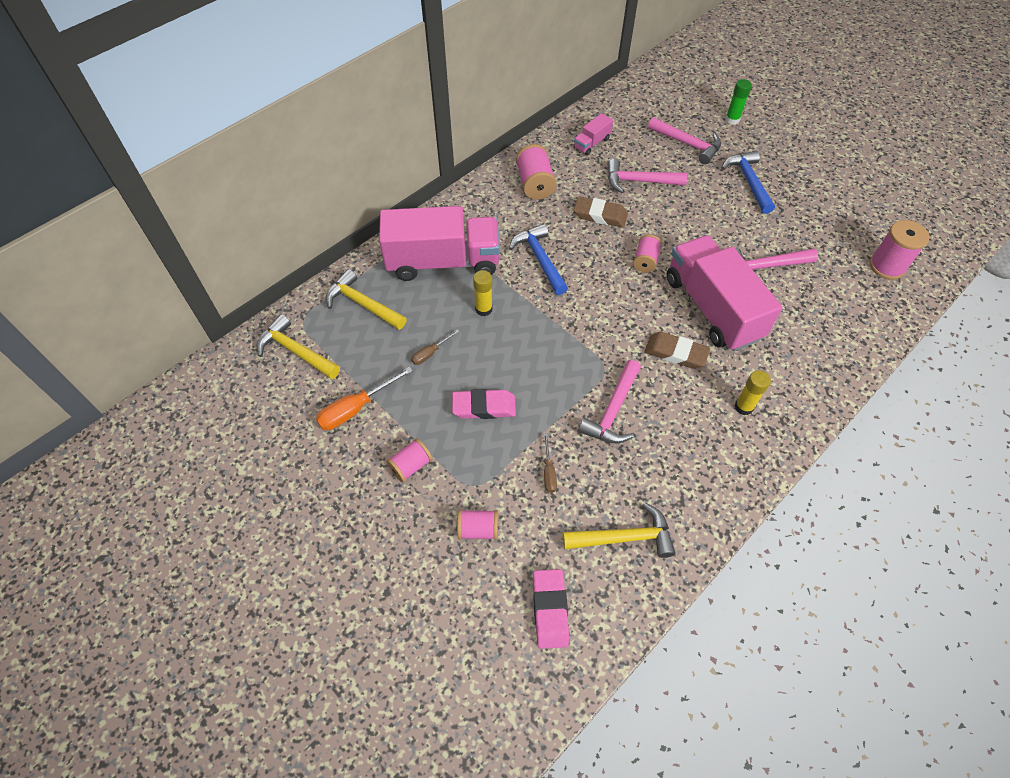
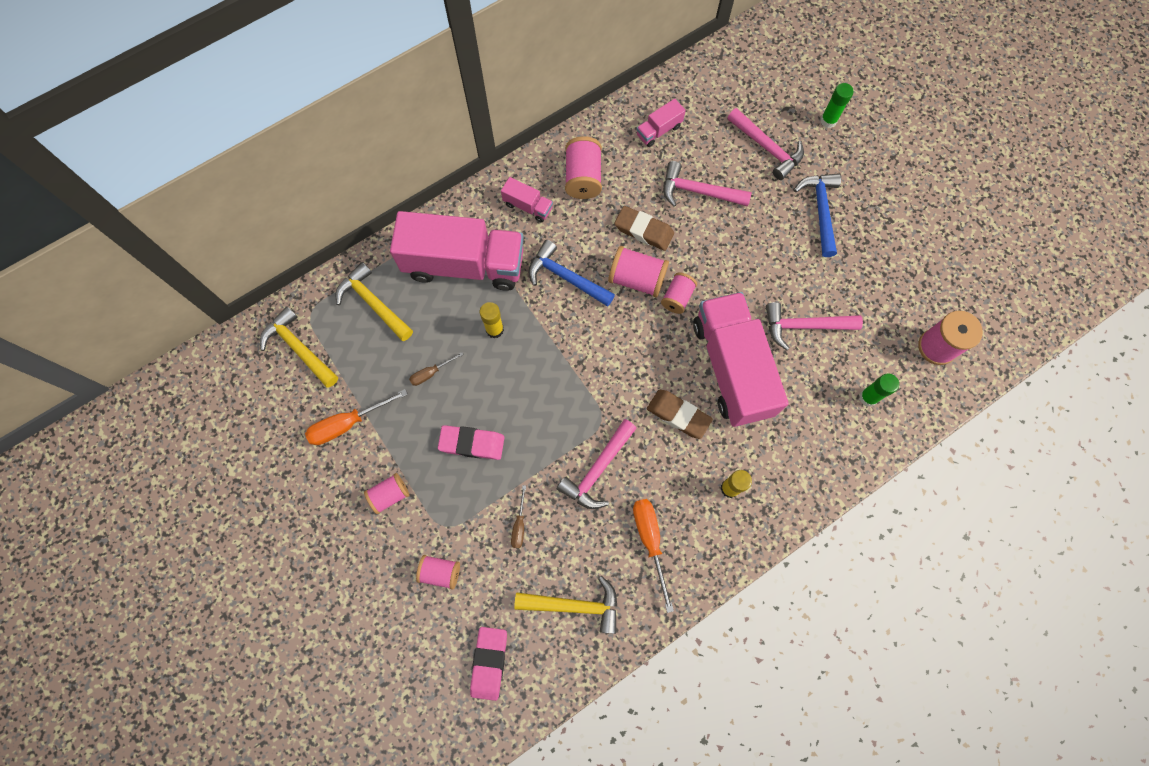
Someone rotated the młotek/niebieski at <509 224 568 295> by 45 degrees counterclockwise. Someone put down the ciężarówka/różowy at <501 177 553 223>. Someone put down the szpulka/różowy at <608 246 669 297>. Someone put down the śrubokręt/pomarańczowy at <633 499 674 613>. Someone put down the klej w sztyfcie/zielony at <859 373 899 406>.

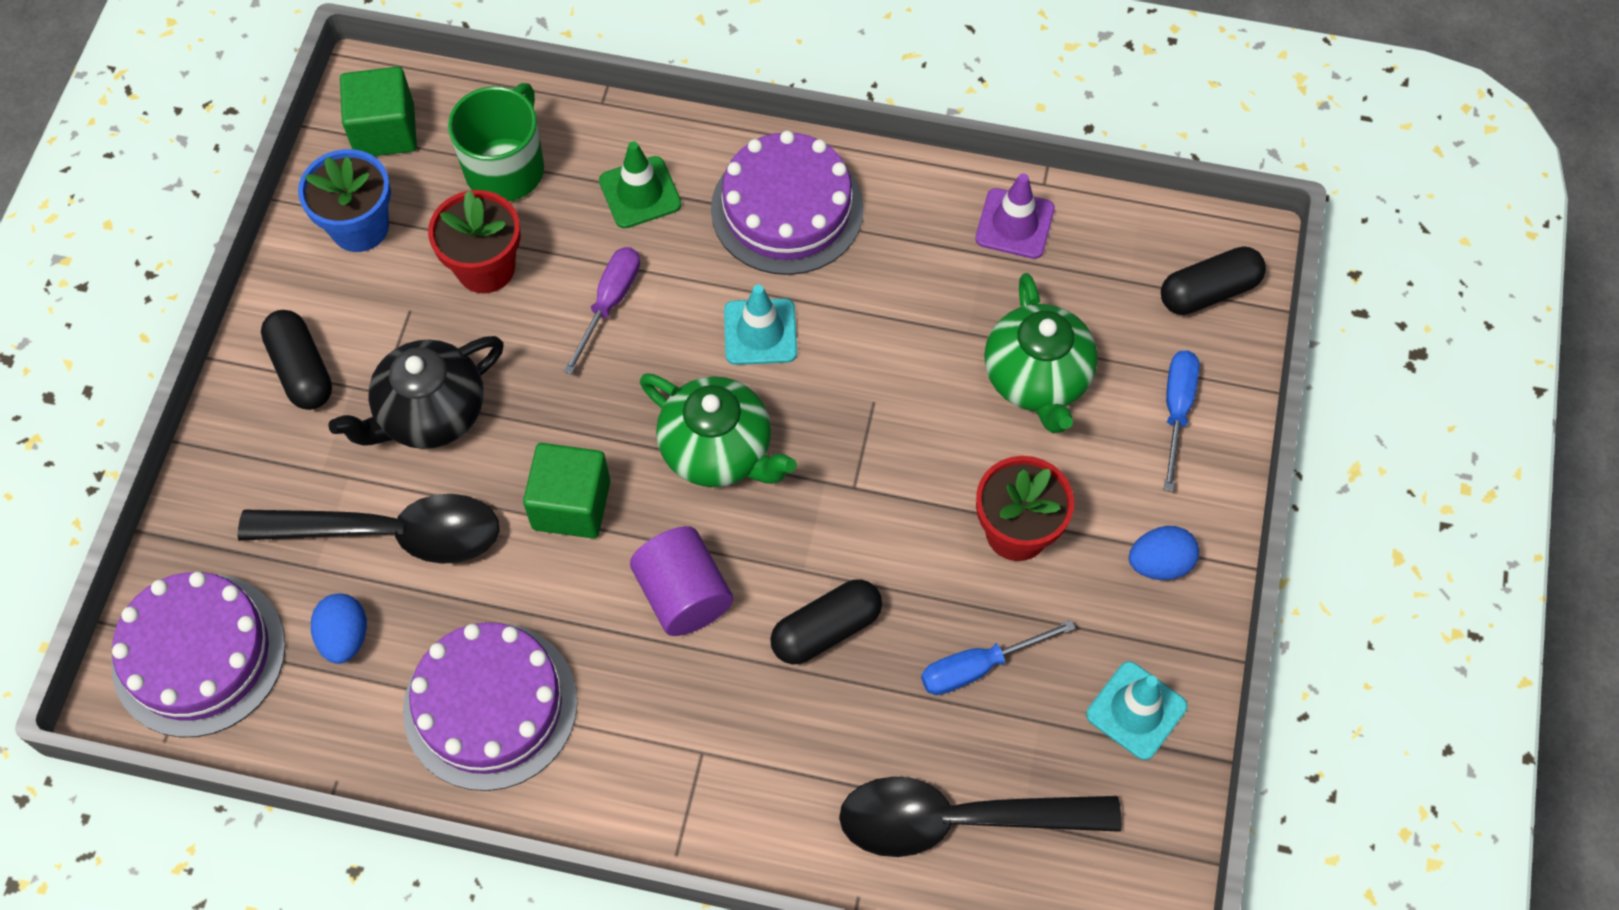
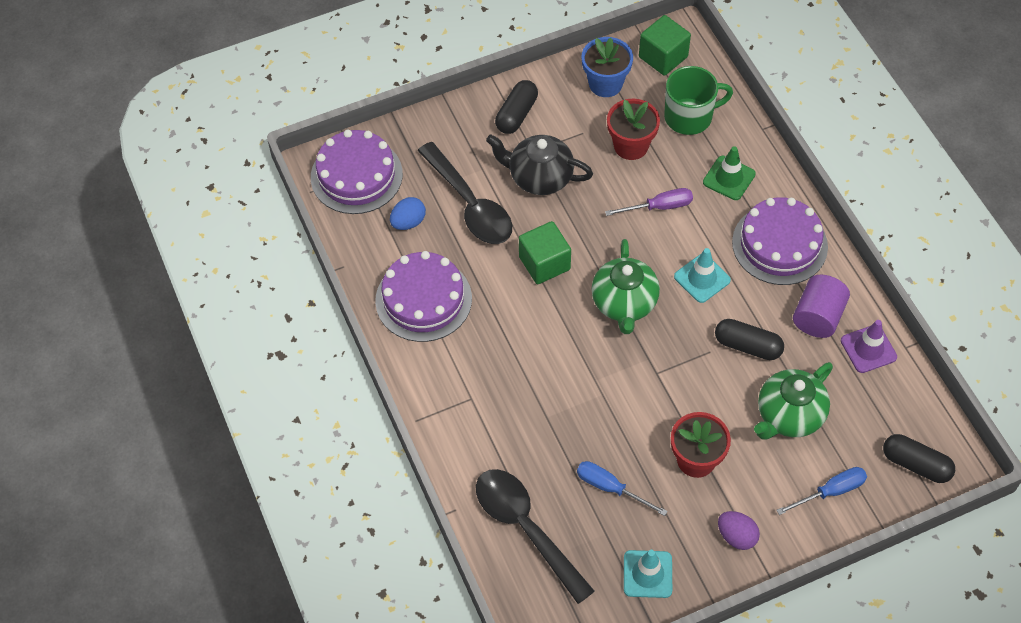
Someone carried the walec/fioletowy from <630 526 733 636> to <793 275 850 338>. Someone carried the kapsułka/czarny from <770 579 882 665> to <715 319 784 360>. Someone repainted the jajko/niebieski at <1129 526 1199 580>, which became the jajko/fioletowy at <718 511 760 550>.

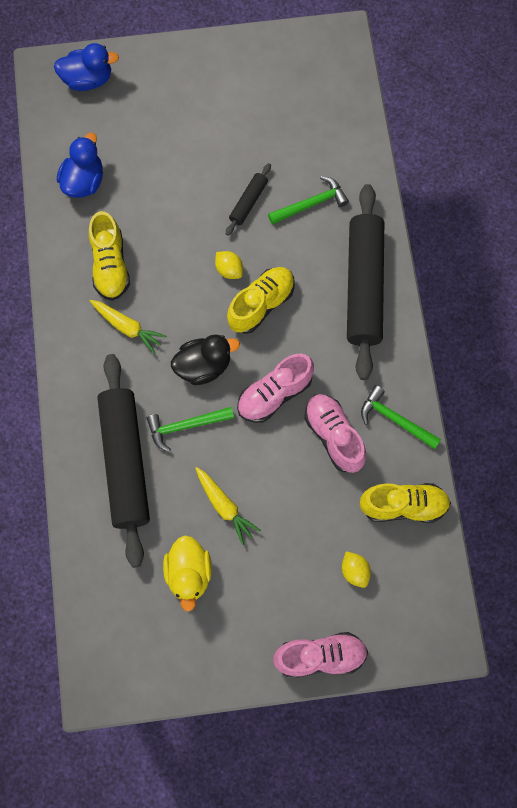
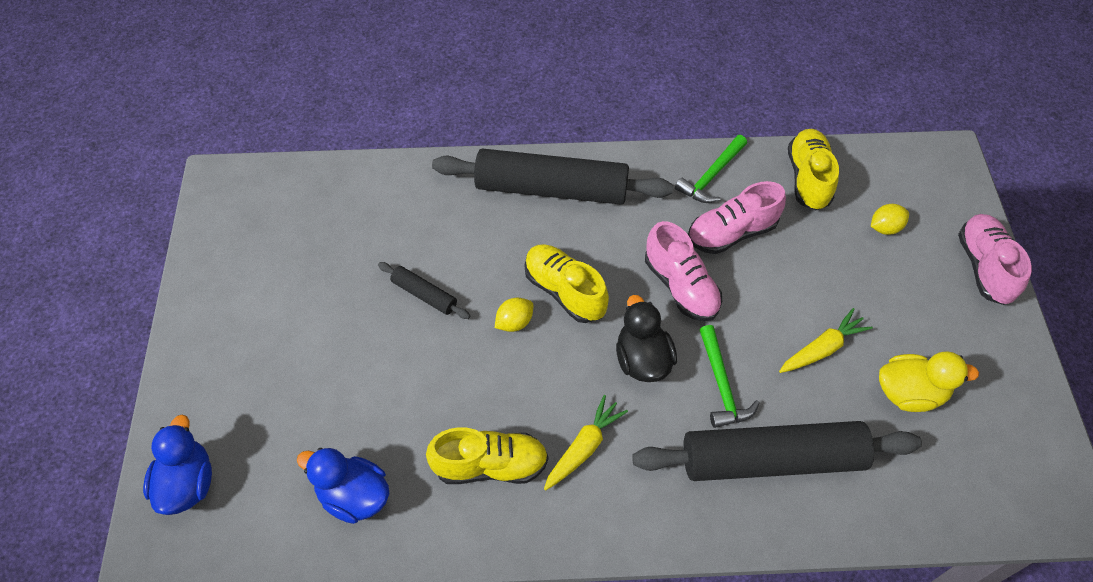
Someone took away the młotek/zielony at <268 176 349 224>.

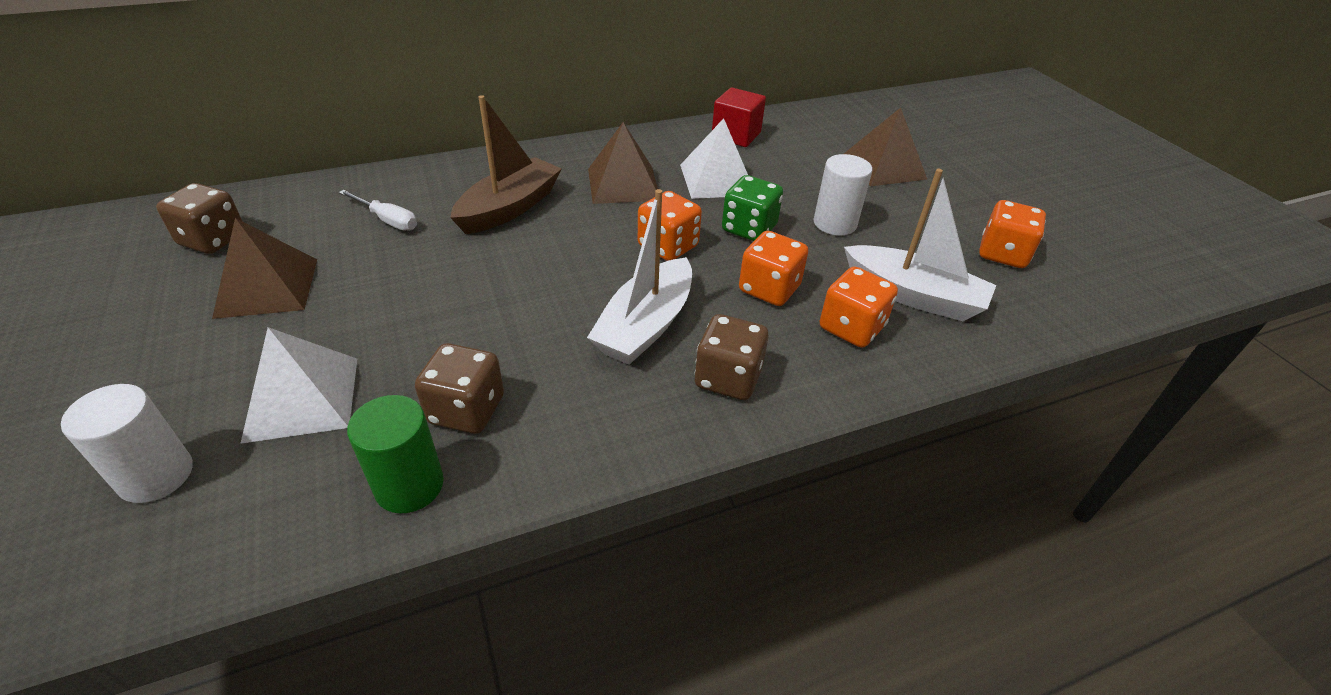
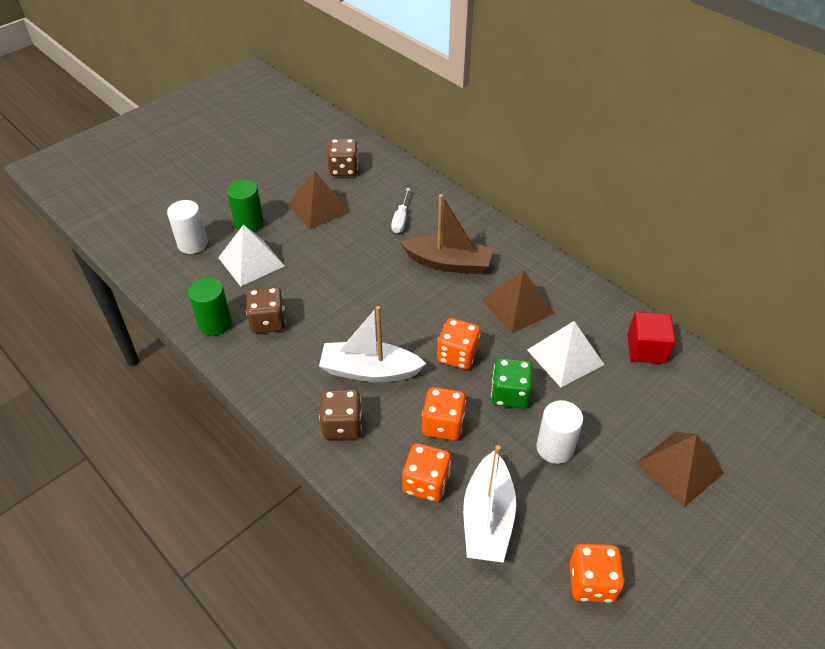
Someone put down the walec/zielony at <227 180 264 232>.

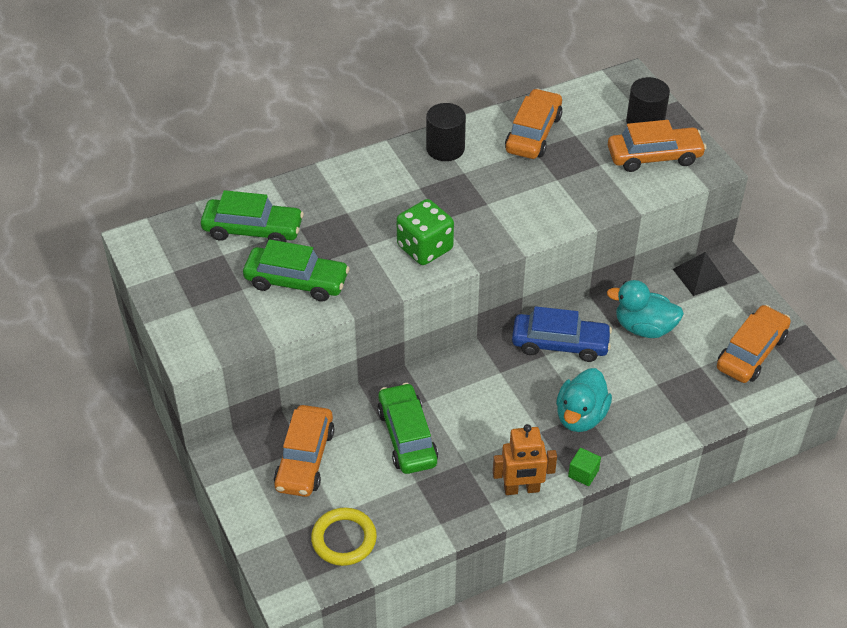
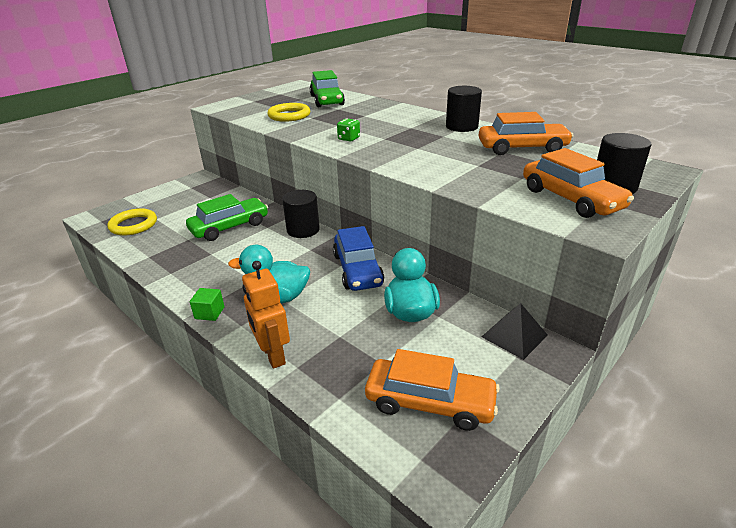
Someone swapped the samochód/zielony at <243 239 349 301> for the pierścień/żółty at <267 103 310 122>. Someone took away the samochód/pomarańczowy at <274 405 335 497>. Someone scaled the kostka do gry/zielony at <397 199 454 265> by 0.50. Someone carried the robot/pomarańczowy from <493 424 557 495> to <242 261 290 369>. Someone put down the walec/czarny at <282 190 320 238>.

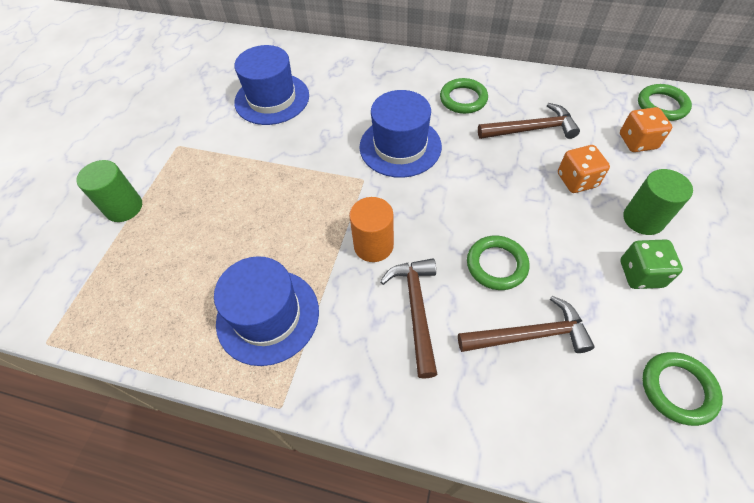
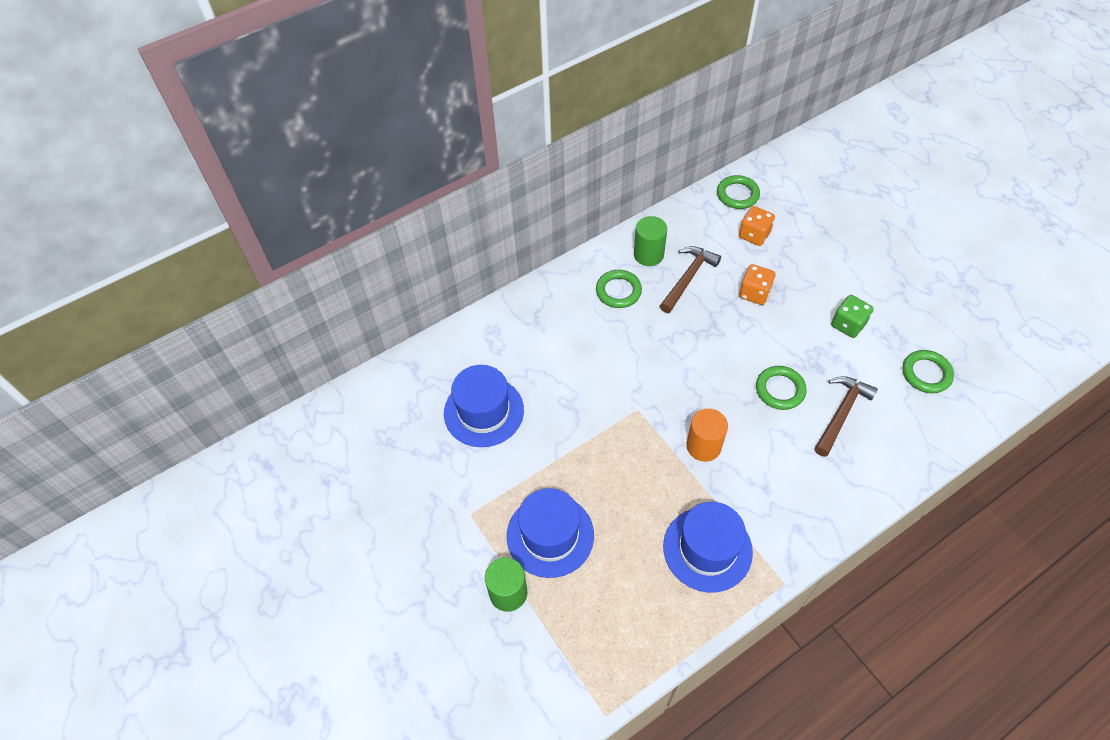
Someone carried the kapelusz/niebieski from <359 90 442 178> to <507 488 594 578>. Someone took away the młotek/brązowy at <380 258 438 379>. Someone carried the walec/zielony from <623 169 693 235> to <634 216 667 266>.

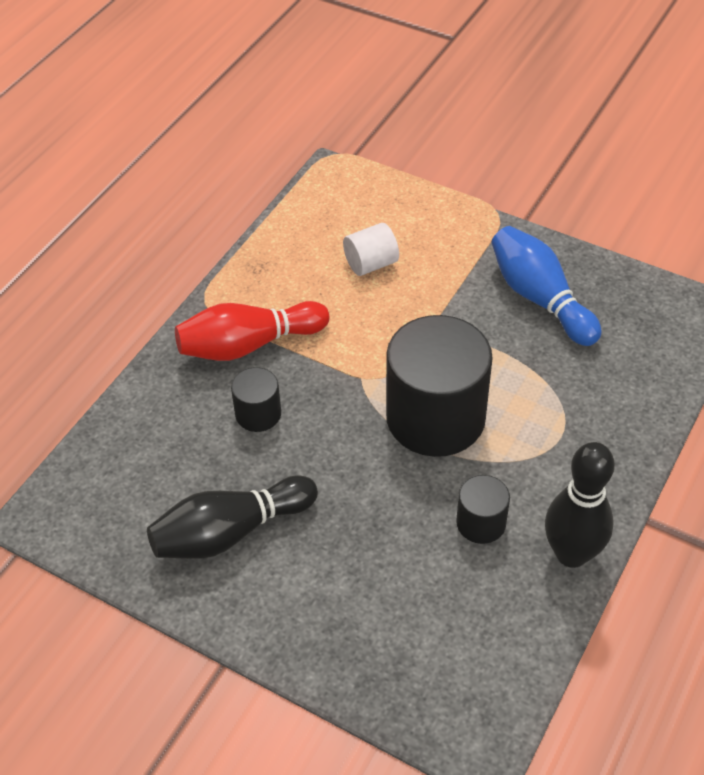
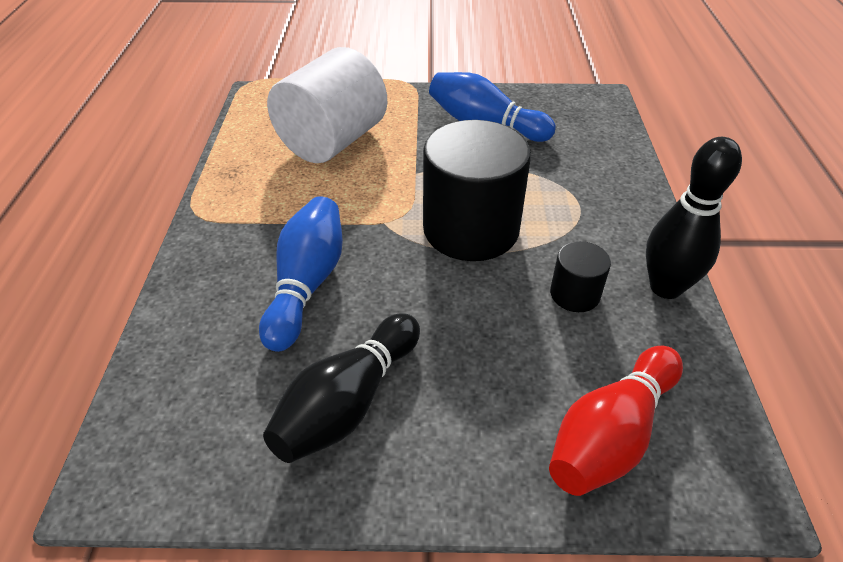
Someone carried the kręgiel/czerwony from <175 301 329 361> to <549 346 683 496>. Someone swapped the walec/czarny at <231 367 281 432> for the kręgiel/niebieski at <259 196 343 352>. Someone scaled the walec/biały at <343 223 399 276> by 2.14.

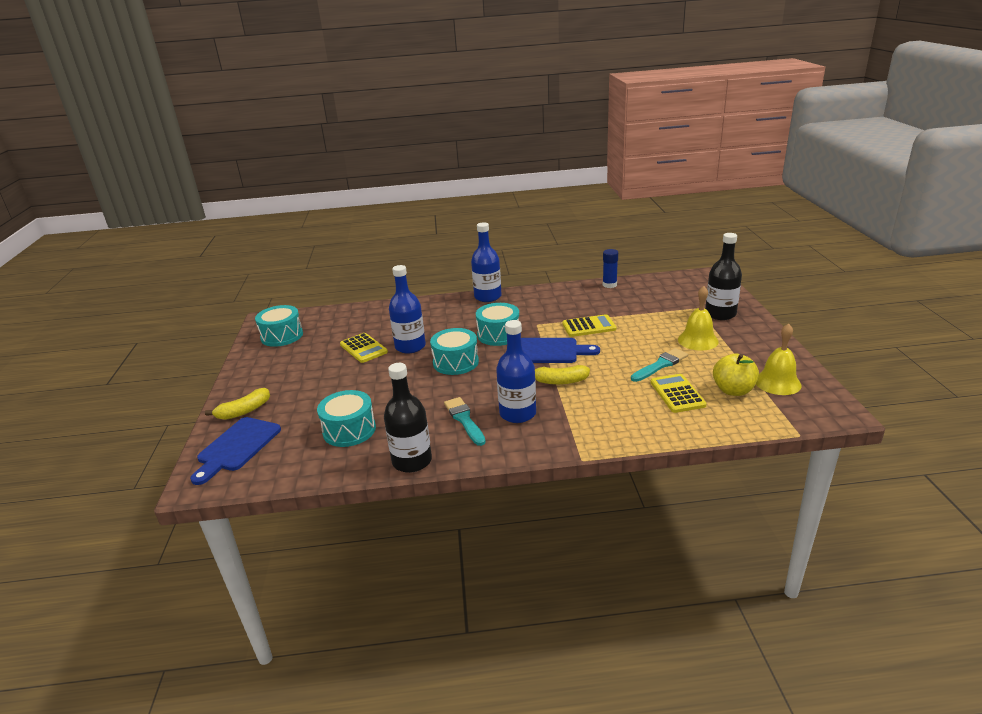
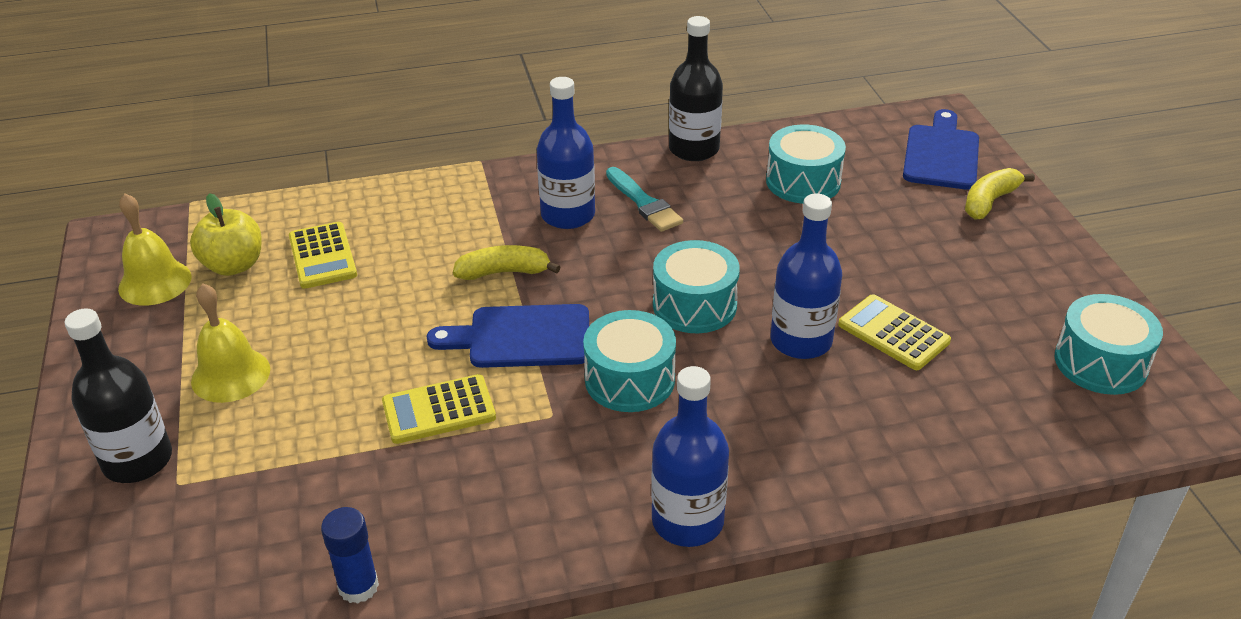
Someone took away the pędzel/turkusowy at <631 348 688 382>.

